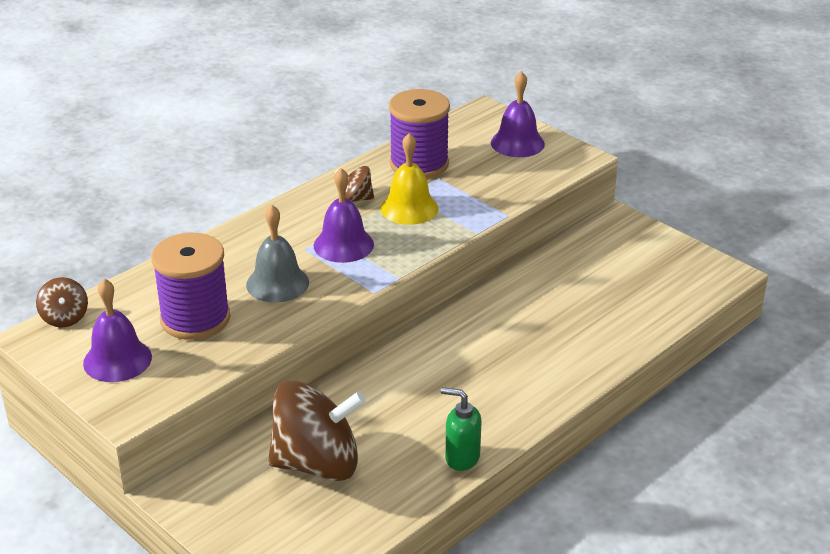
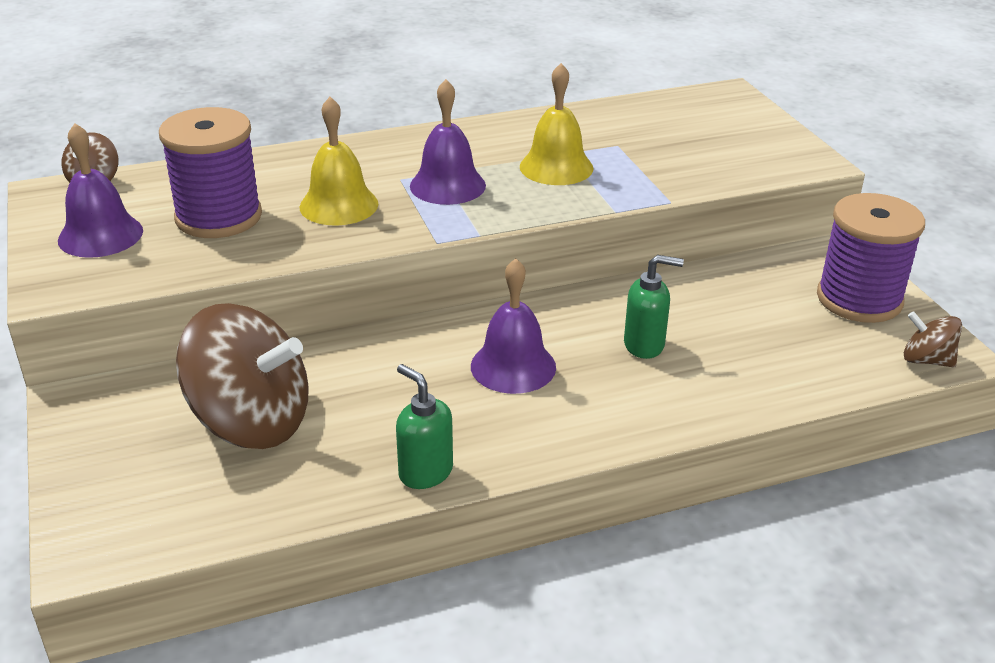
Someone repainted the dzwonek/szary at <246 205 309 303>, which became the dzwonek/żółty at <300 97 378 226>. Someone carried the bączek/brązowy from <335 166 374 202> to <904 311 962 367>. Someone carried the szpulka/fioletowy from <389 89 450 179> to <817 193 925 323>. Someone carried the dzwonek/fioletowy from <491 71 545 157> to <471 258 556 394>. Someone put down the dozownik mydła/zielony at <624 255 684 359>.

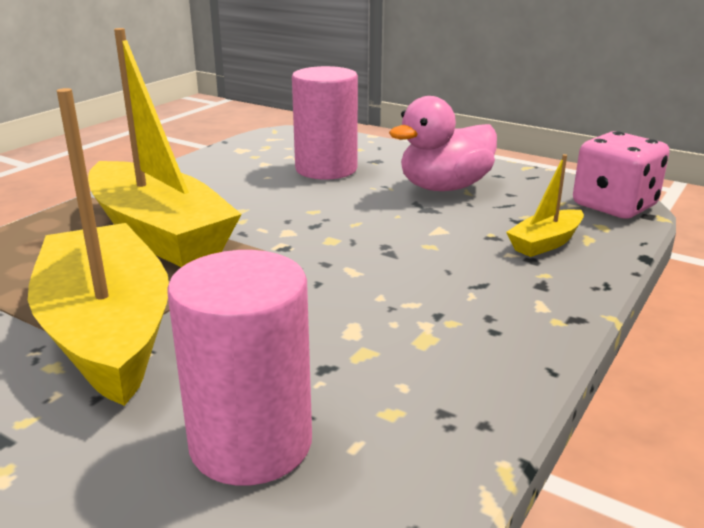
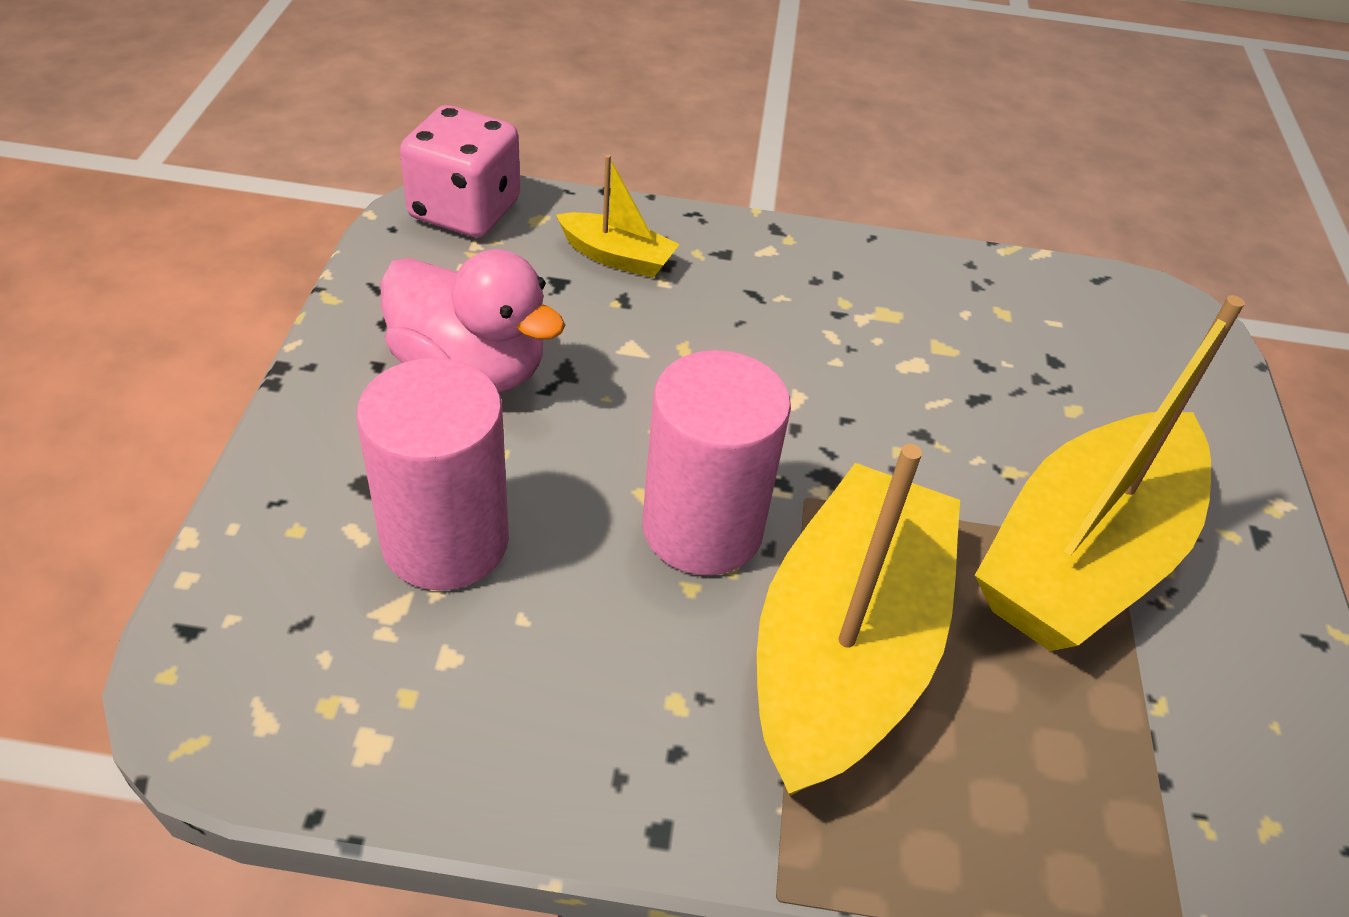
Someone carried the walec/różowy from <167 250 312 486> to <642 350 791 575>.

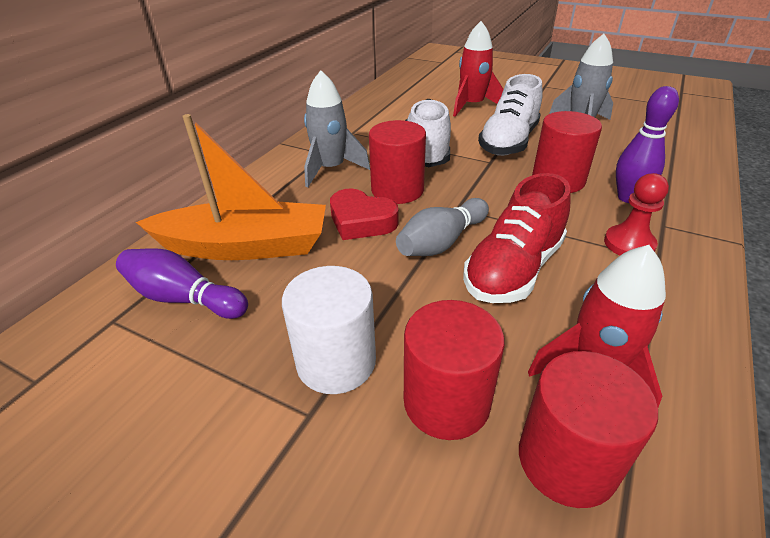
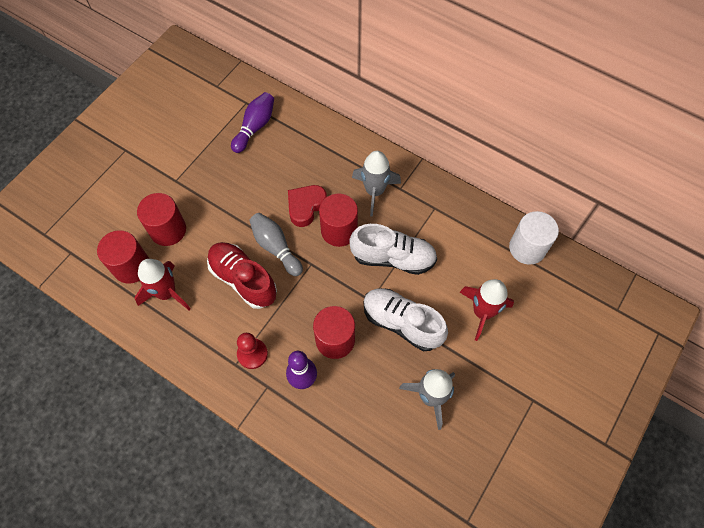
Someone took away the łódka/pomarańczowy at <136 114 326 260>. Someone carried the walec/biały from <282 266 376 394> to <509 211 559 265>.

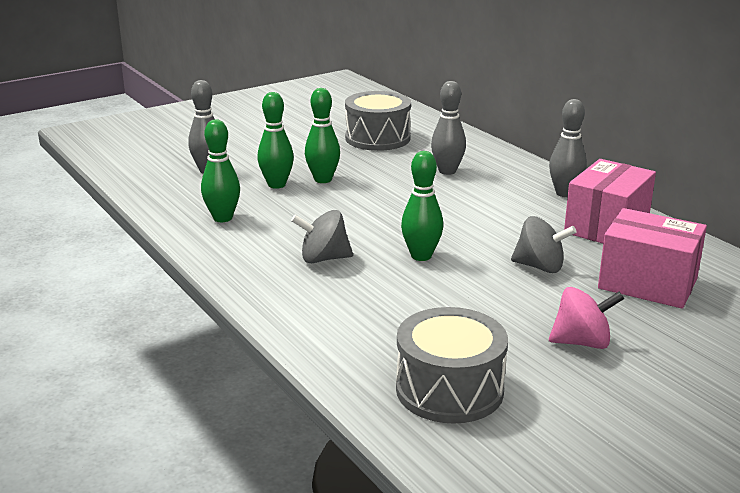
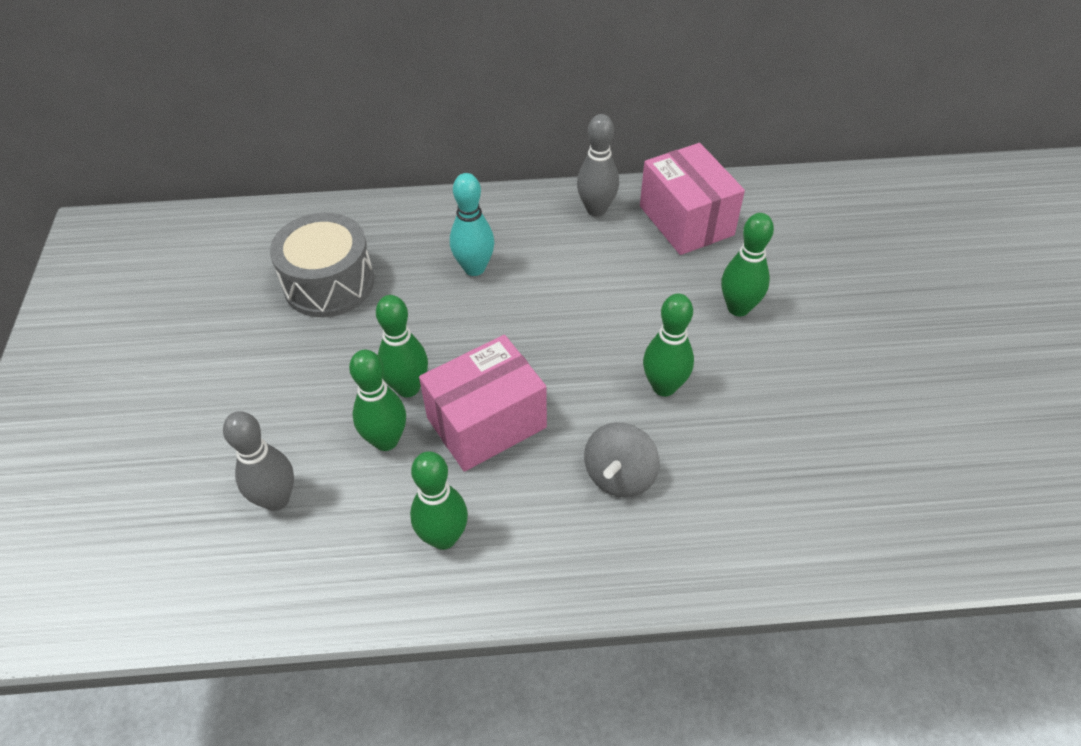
Someone took away the bęben/szary at <396 307 508 424>. Someone repainted the kręgiel/szary at <431 81 466 175>, which became the kręgiel/turkusowy at <450 173 494 276>. Someone swapped the bączek/szary at <511 216 576 273> for the kręgiel/zielony at <722 213 774 316>. Someone took away the bączek/różowy at <549 287 624 349>. Someone carried the pudełko/różowy from <598 208 707 309> to <419 335 547 472>.

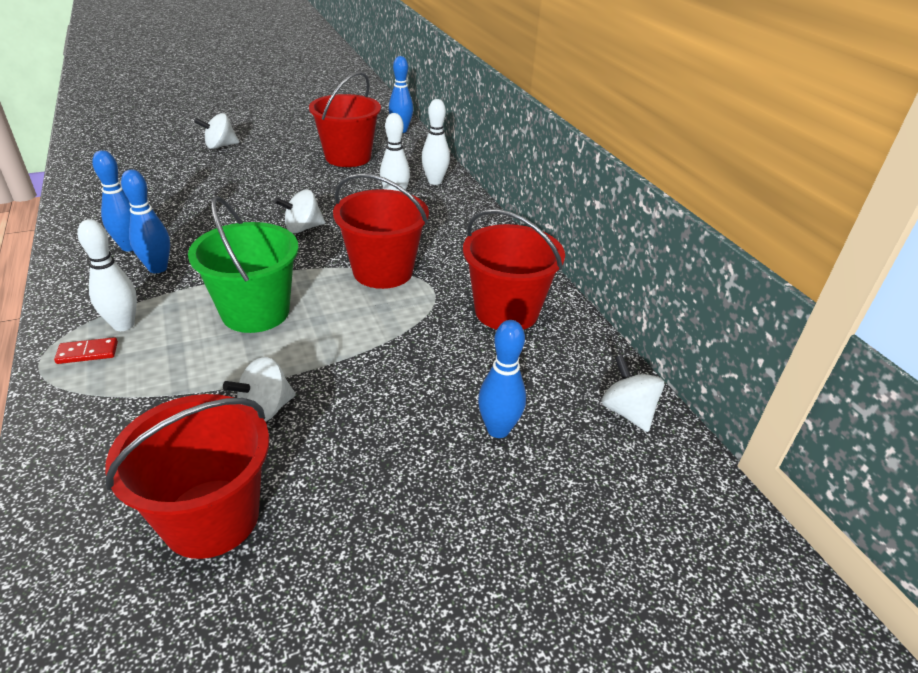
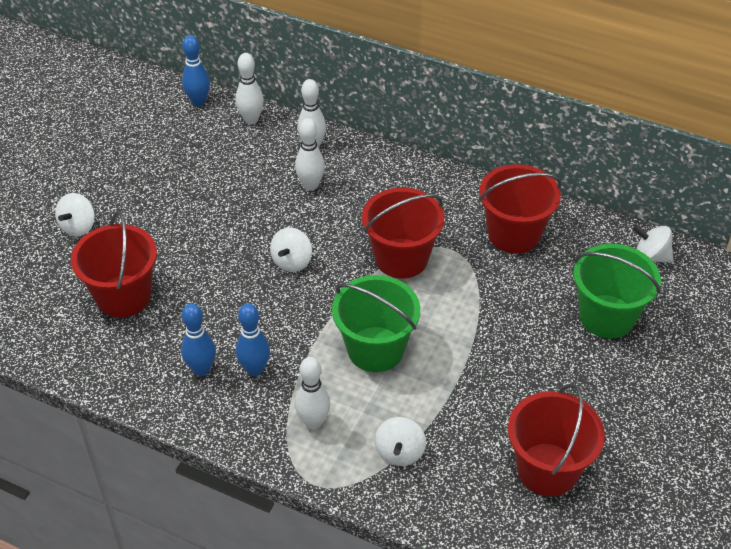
Someone took away the kostka domina/czerwony at <54 337 118 364>. Someone carried the bączek/biały from <223 357 296 422> to <375 417 426 466>. Someone carried the wiadro/czerwony from <309 71 381 167> to <71 211 157 318>. Someone swapped the kręgiel/niebieski at <478 320 526 438> for the wiadro/zielony at <573 244 661 338>. Someone put down the kręgiel/biały at <236 53 264 124>.

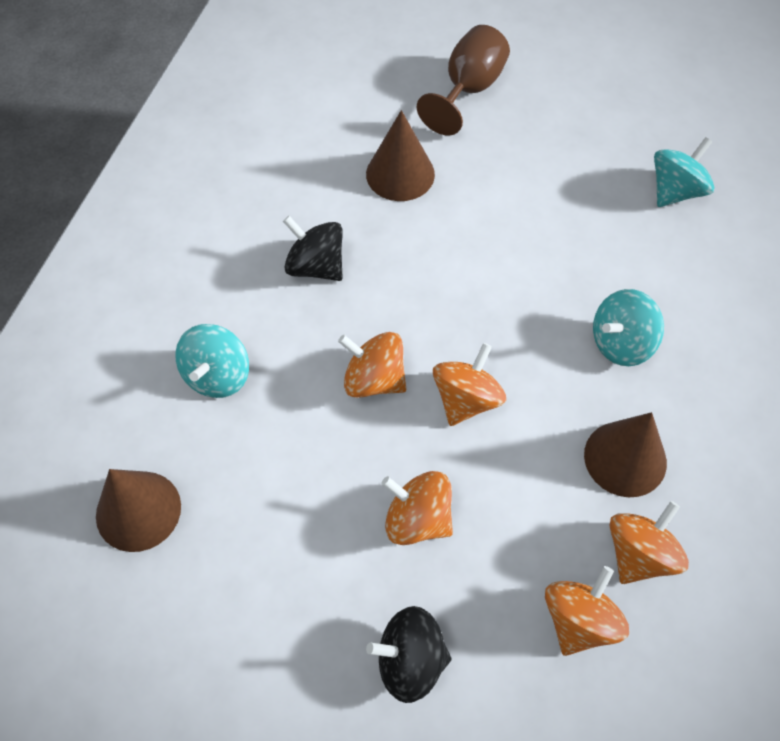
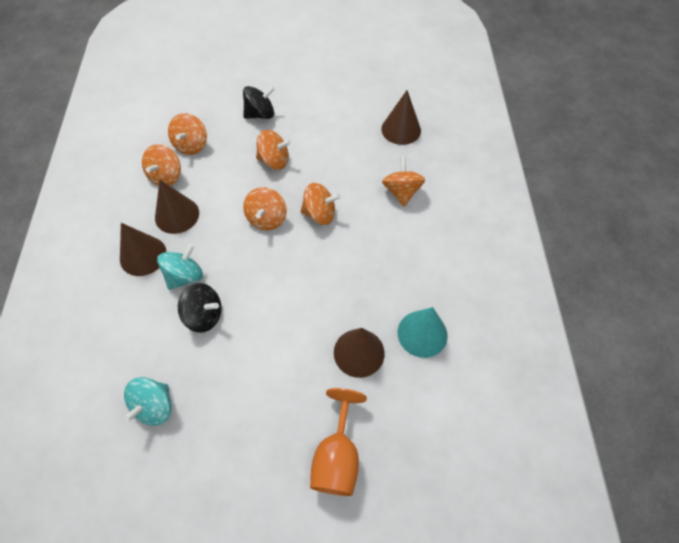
Someone repainted the bączek/turkusowy at <176 324 249 398>, which became the bączek/pomarańczowy at <382 157 425 206>. Someone carried the bączek/czarny from <283 216 343 281> to <178 283 222 333>. Someone repainted the kielich/brązowy at <417 25 510 136>, which became the kielich/pomarańczowy at <310 388 367 496>. Someone put down the stożek/brązowy at <120 223 166 276>. Someone put down the stożek/turkusowy at <398 307 448 358>.

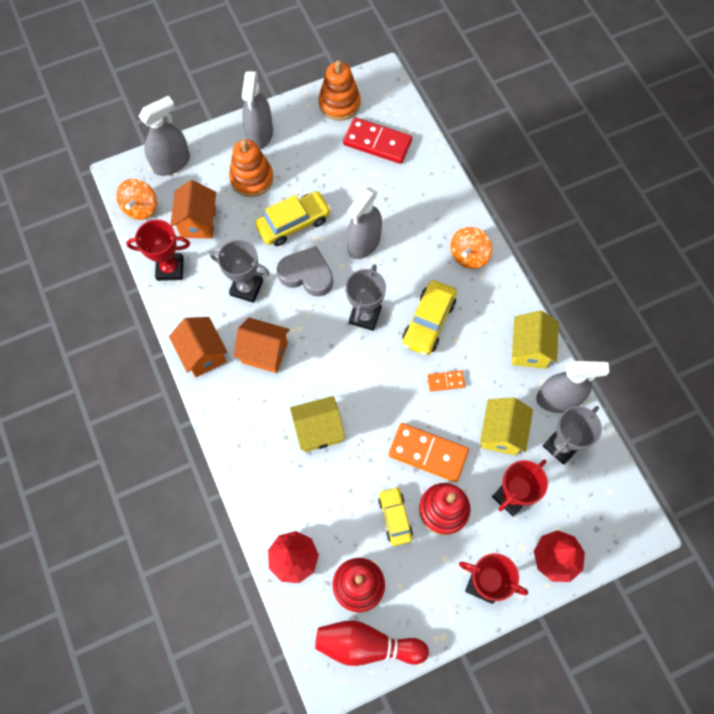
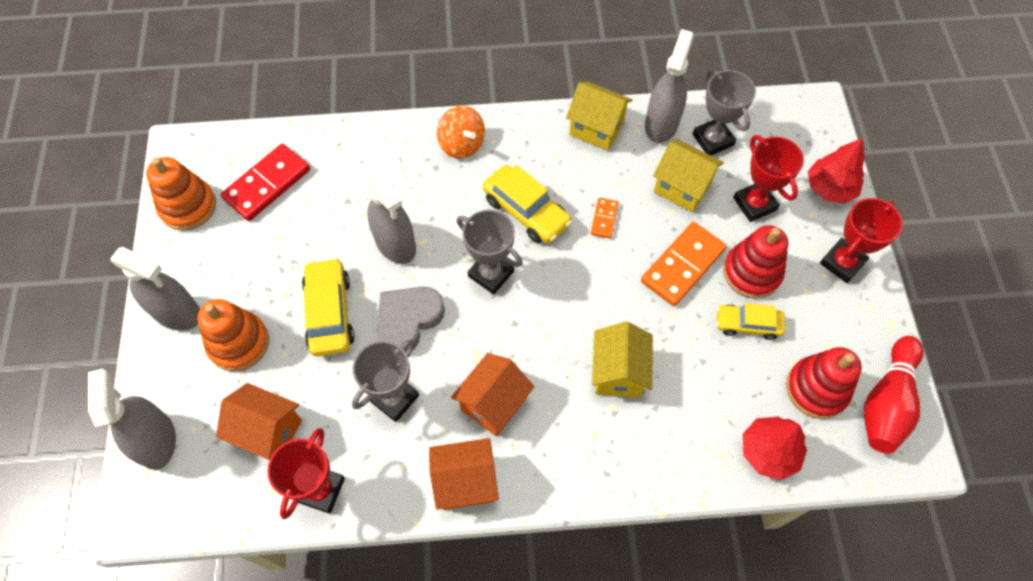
Someone took away the bączek/pomarańczowy at <116 179 157 220>.

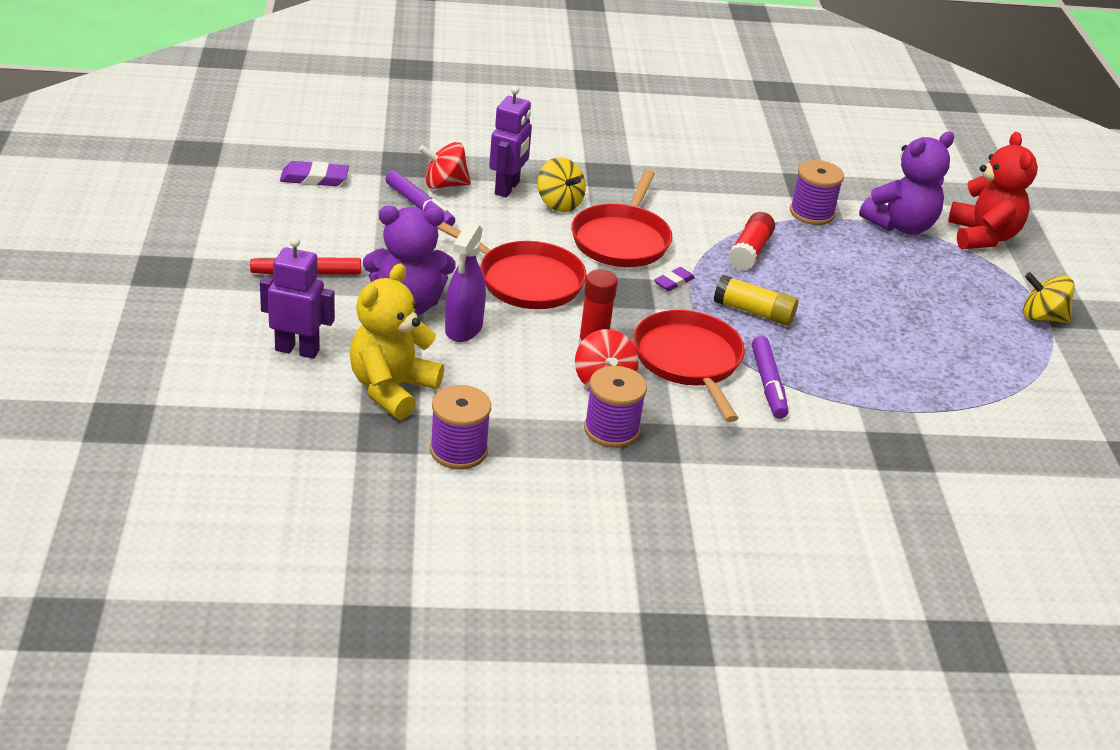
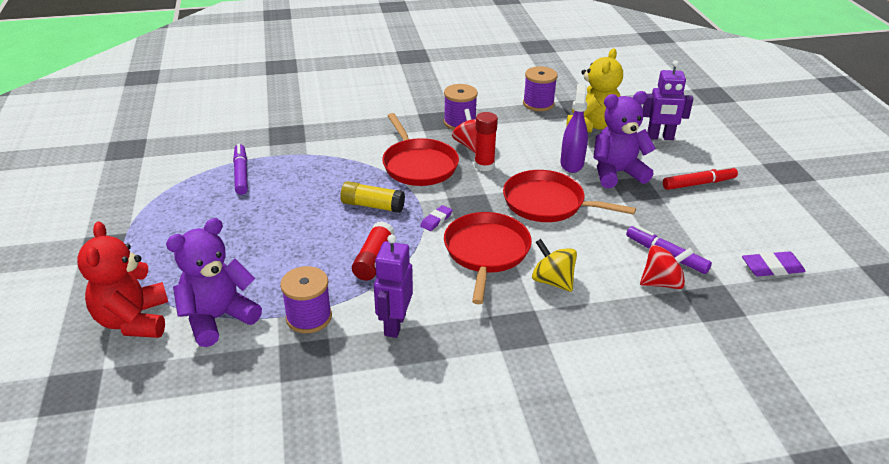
Someone carried the robot/fioletowy from <489 86 532 197> to <374 234 413 338>. Someone carried the flamaster/fioletowy from <752 336 788 419> to <233 144 248 195>. Someone took away the bączek/żółty at <1023 272 1075 323>.

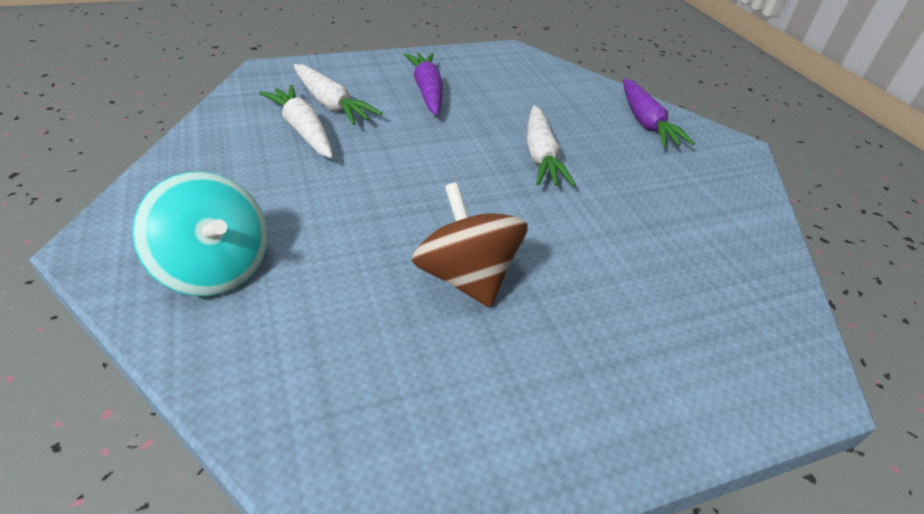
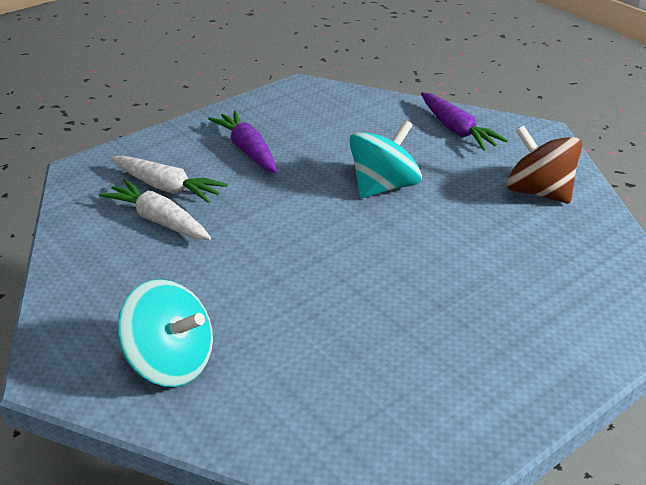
Someone carried the bączek/brązowy from <412 182 528 307> to <506 125 582 204>. Someone swapped the marchewka/biały at <527 105 576 186> for the bączek/turkusowy at <349 120 422 198>.

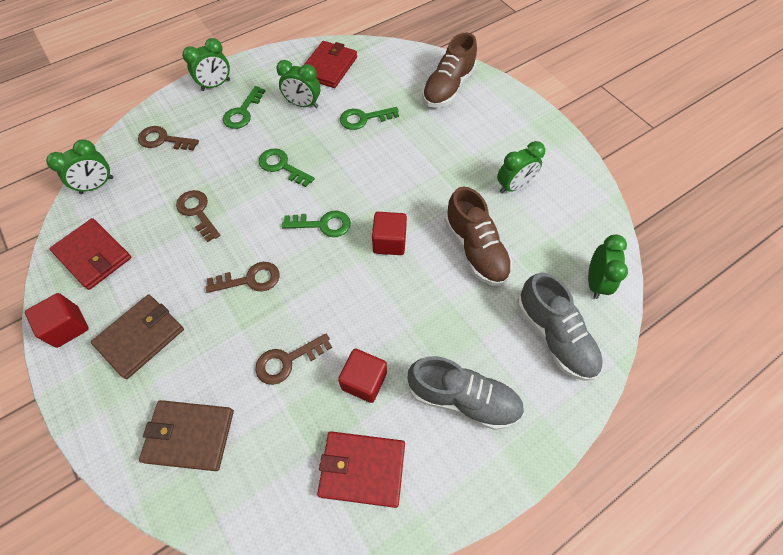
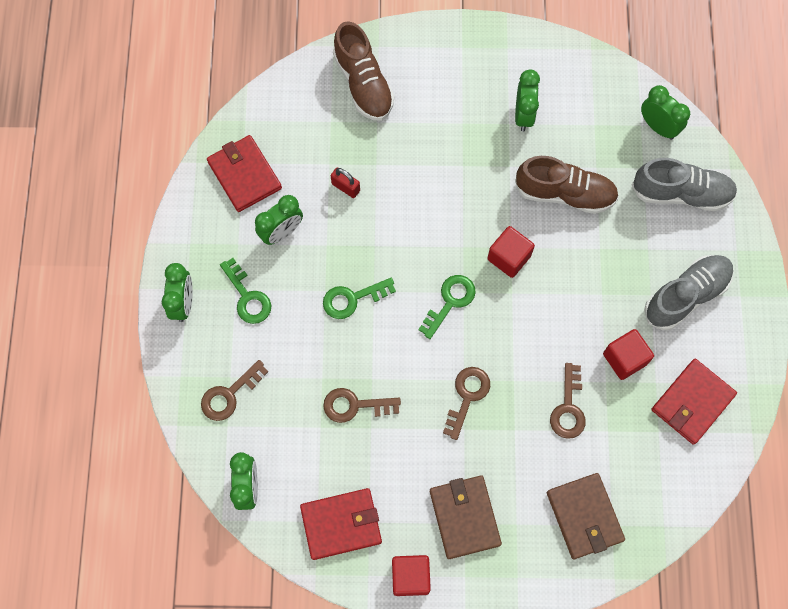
Someone rotated the portfel/brązowy at <139 400 234 471> by 60 degrees counterclockwise. Someone swapped the klucz/zielony at <340 107 399 130> for the kłódka/czerwony at <331 167 360 198>.

